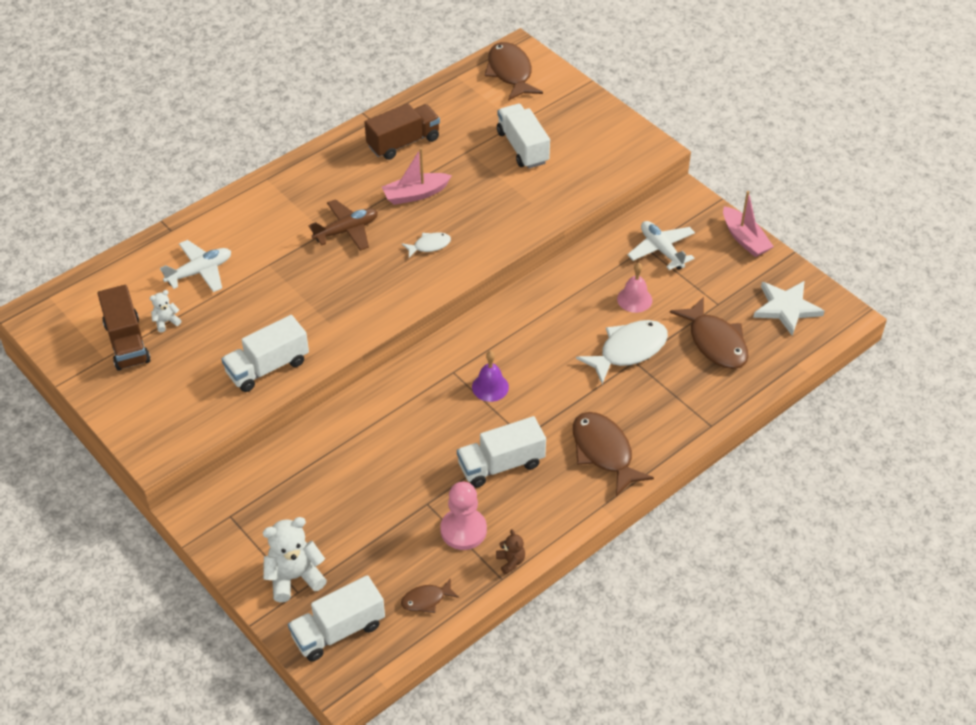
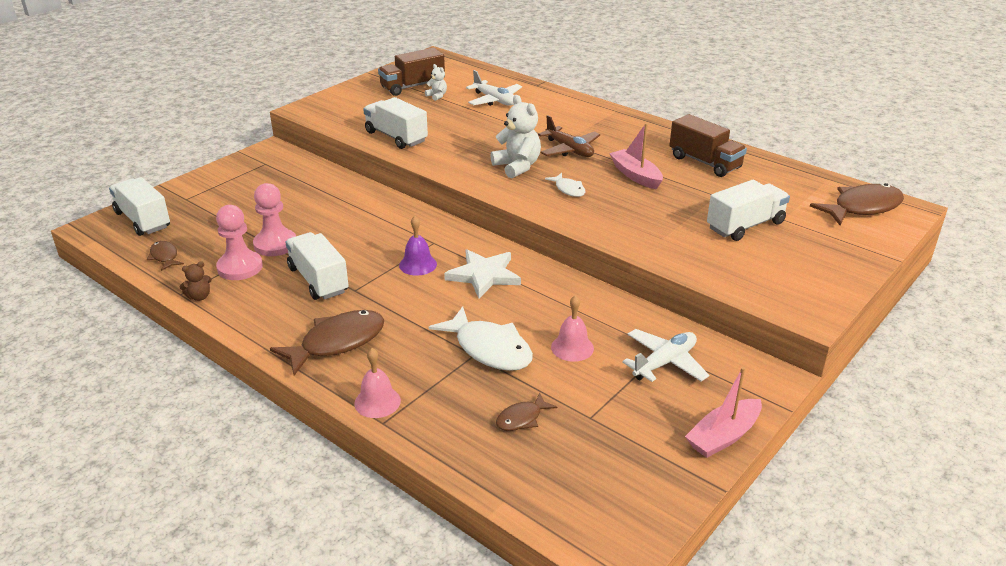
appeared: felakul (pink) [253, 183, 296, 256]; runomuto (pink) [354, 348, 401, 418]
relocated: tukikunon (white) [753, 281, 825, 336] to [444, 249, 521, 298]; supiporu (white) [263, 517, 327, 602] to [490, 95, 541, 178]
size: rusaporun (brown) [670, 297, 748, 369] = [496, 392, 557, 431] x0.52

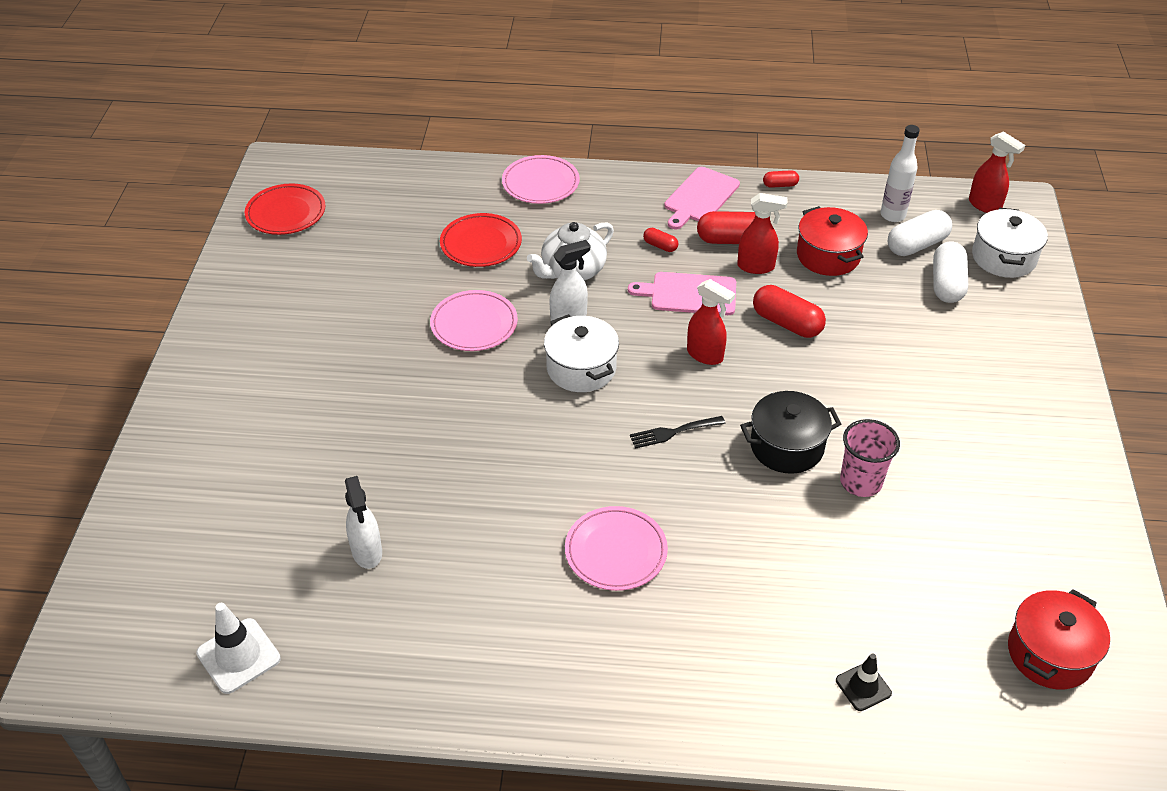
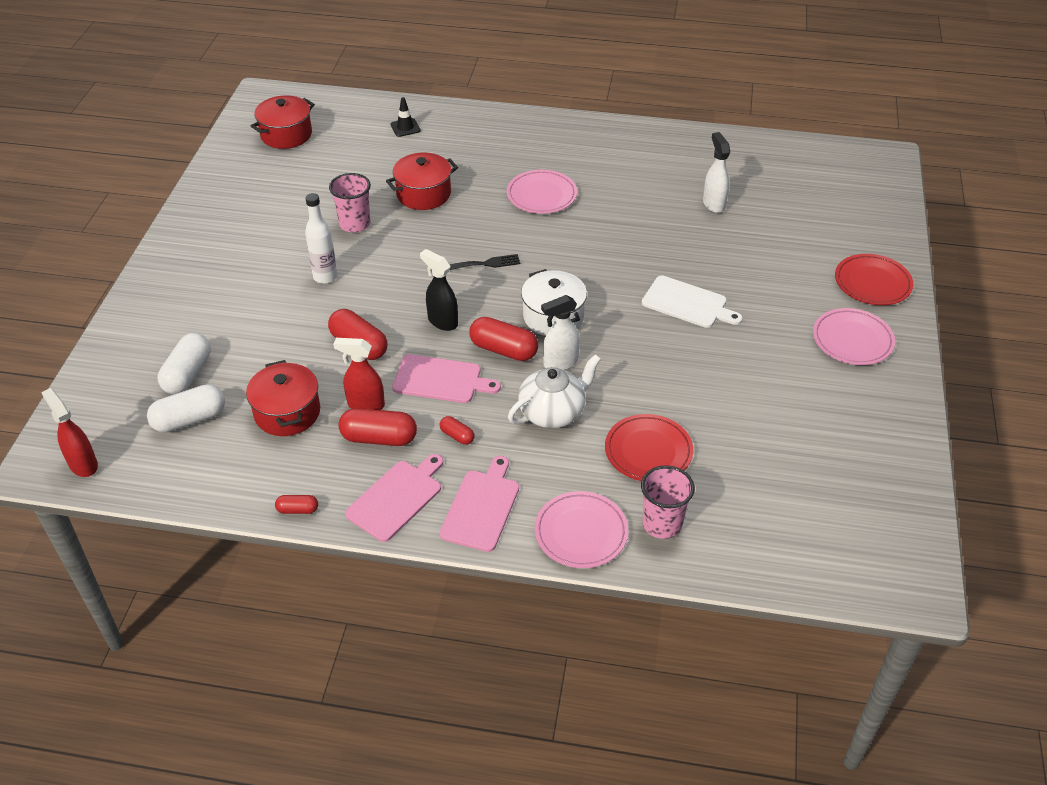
missing: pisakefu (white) [972, 208, 1048, 278]; pisakefu (black) [740, 391, 841, 474]; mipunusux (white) [196, 603, 281, 694]
appeared: pisakefu (red) [386, 153, 458, 210]; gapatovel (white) [642, 275, 743, 328]; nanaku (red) [469, 317, 538, 361]; gapatovel (pink) [439, 456, 519, 552]; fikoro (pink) [641, 465, 695, 539]
relocated: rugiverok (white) [880, 125, 920, 222] to [305, 193, 337, 284]; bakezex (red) [245, 183, 325, 235] to [835, 254, 913, 305]; bakezex (pink) [430, 290, 518, 351] to [813, 308, 895, 365]
colour: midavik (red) [687, 279, 735, 365] to midavik (black) [420, 249, 458, 331]

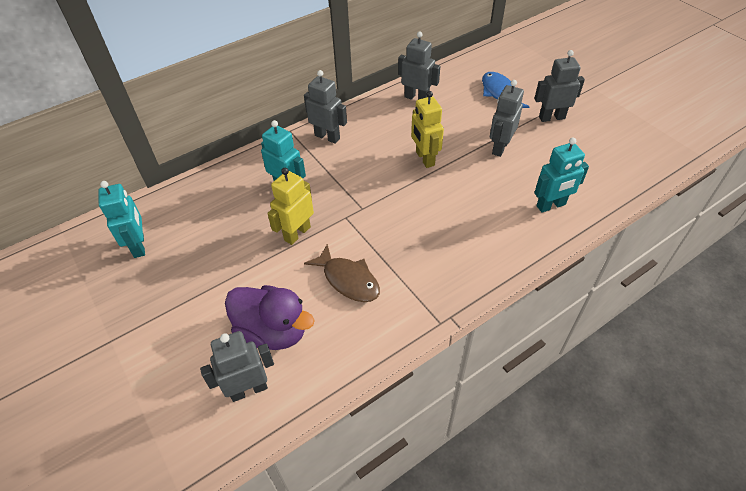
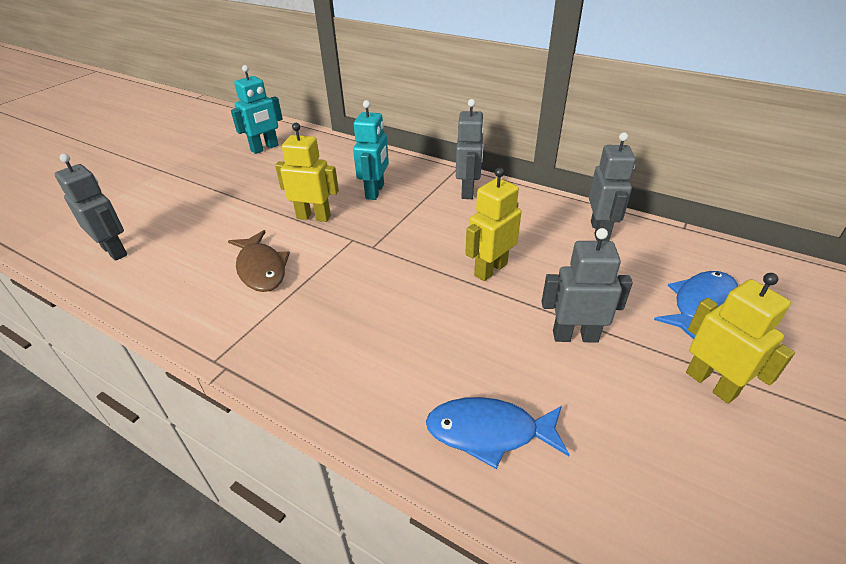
missing: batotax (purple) [225, 285, 315, 350]
exchanged: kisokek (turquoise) [534, 138, 589, 213] to rusaporun (blue) [426, 397, 570, 469]
colour: kisokek (grey) [534, 50, 585, 122] to kisokek (yellow) [686, 273, 795, 404]
spun: rusaporun (brown) [304, 244, 380, 302] = [228, 230, 290, 292] 45 degrees counterclockwise

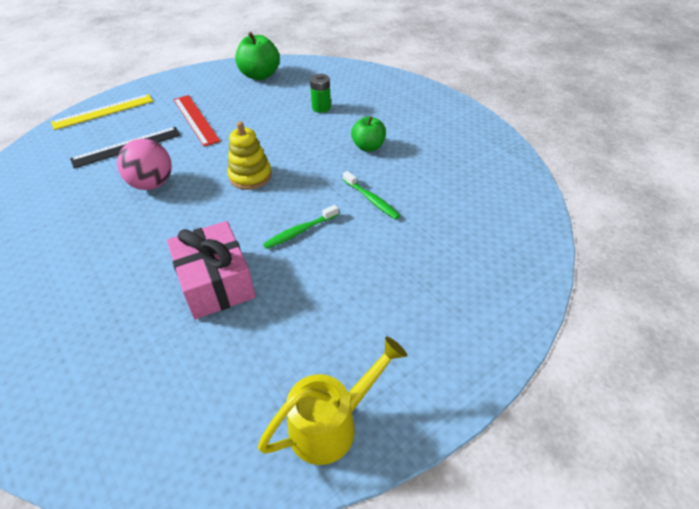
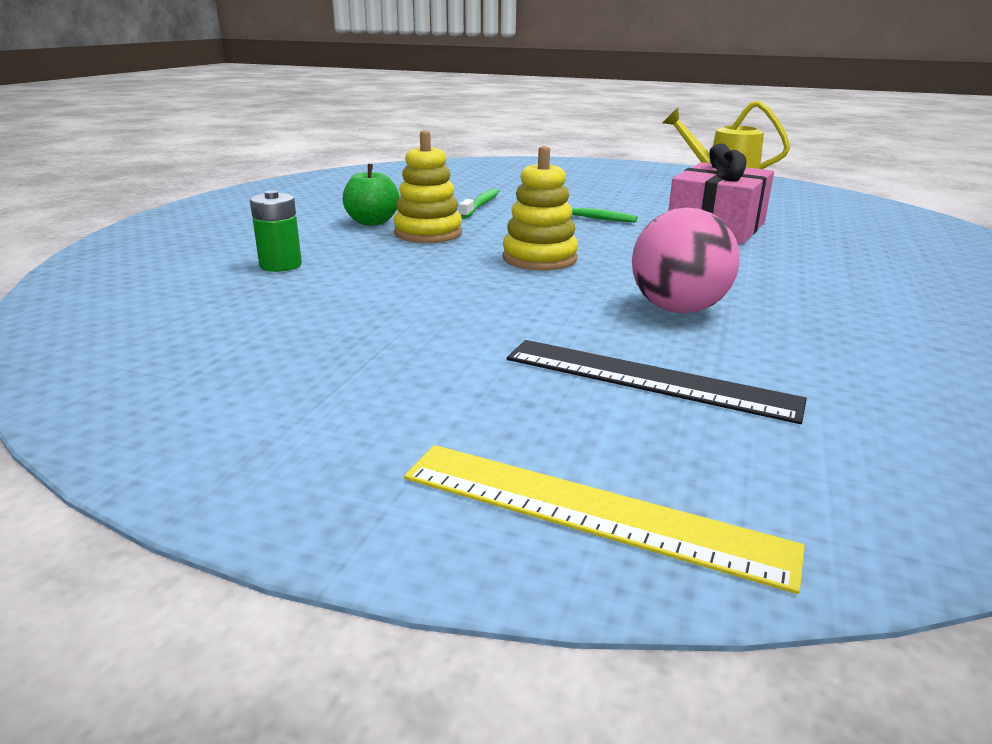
missing: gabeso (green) [235, 32, 280, 80]; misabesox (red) [174, 95, 221, 147]
appeared: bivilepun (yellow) [394, 130, 462, 243]

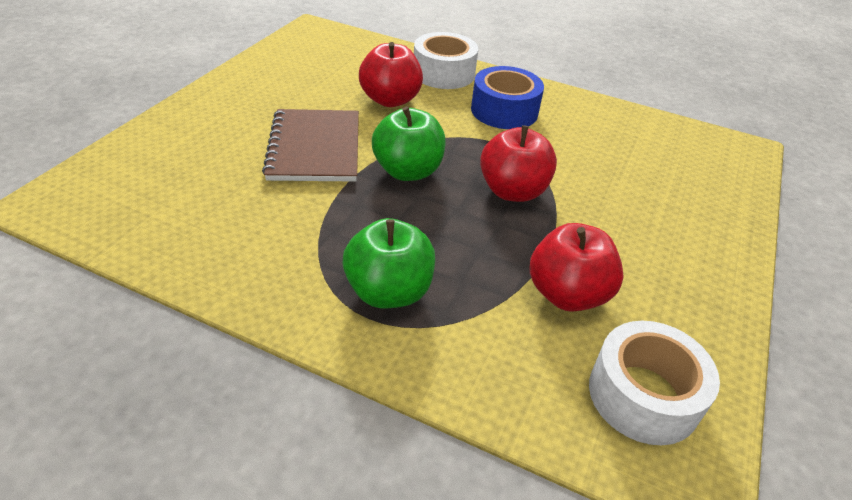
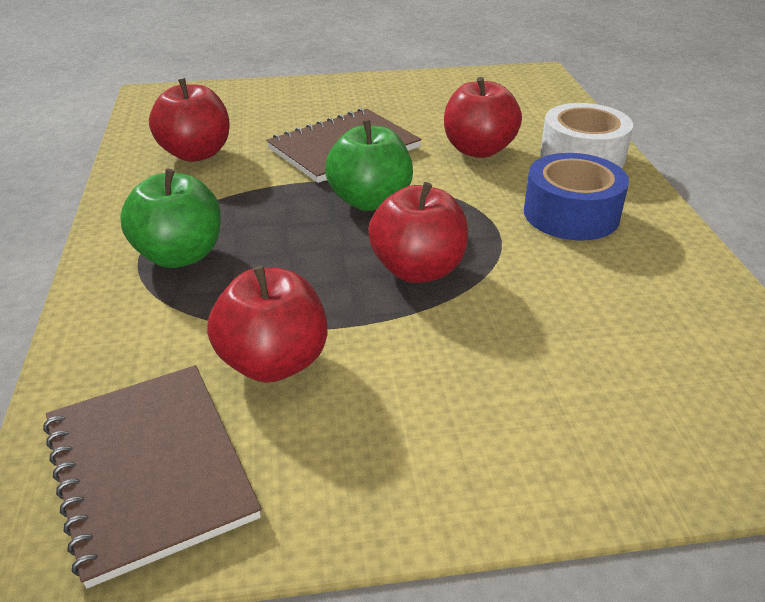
appeared: gabeso (red) [149, 78, 230, 162]
exchanged: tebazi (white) [589, 321, 720, 445] to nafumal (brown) [43, 365, 261, 588]

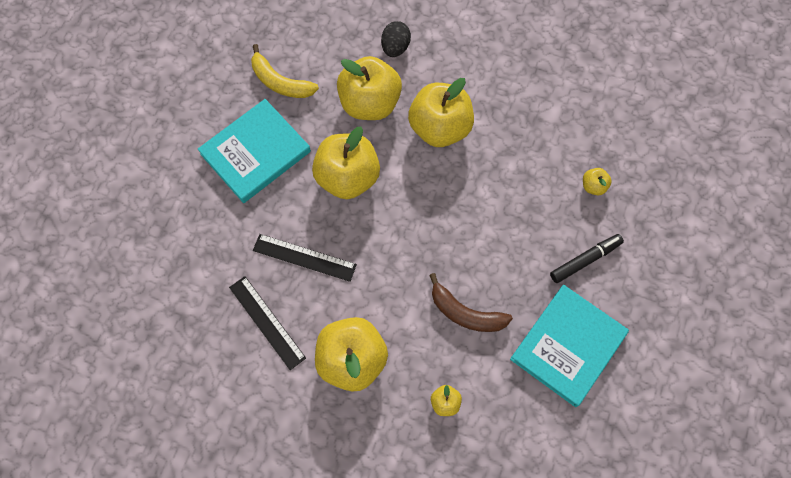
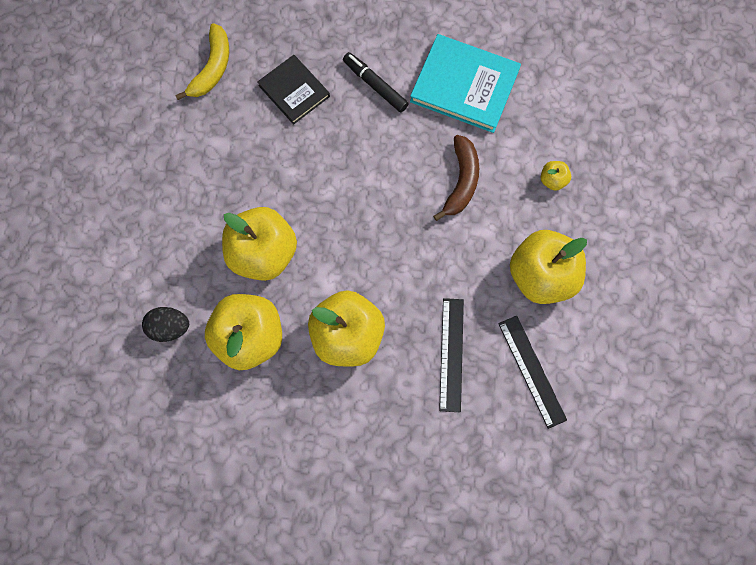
missing: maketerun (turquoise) [198, 99, 311, 203]
relocated: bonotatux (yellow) [251, 44, 319, 98] to [175, 23, 229, 100]
exchanged: gabeso (yellow) [583, 168, 612, 195] to maketerun (black) [257, 55, 330, 125]
spun: misabesox (black) [229, 276, 306, 370] = [498, 316, 567, 429] 60 degrees counterclockwise

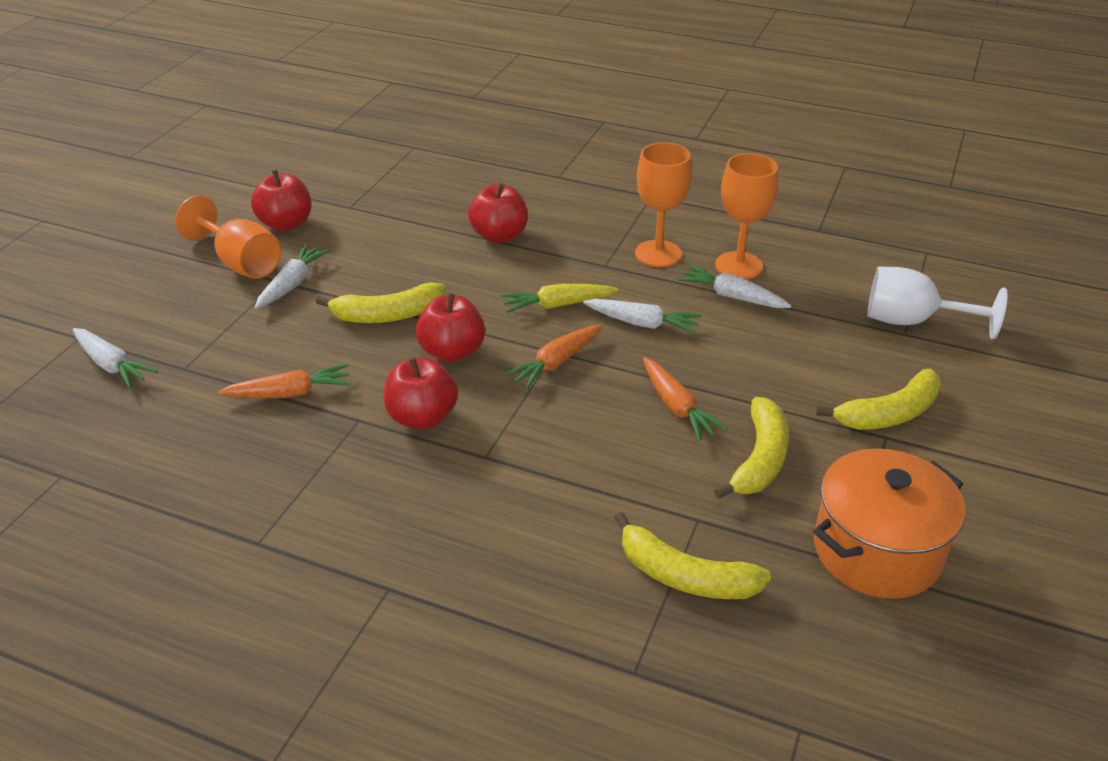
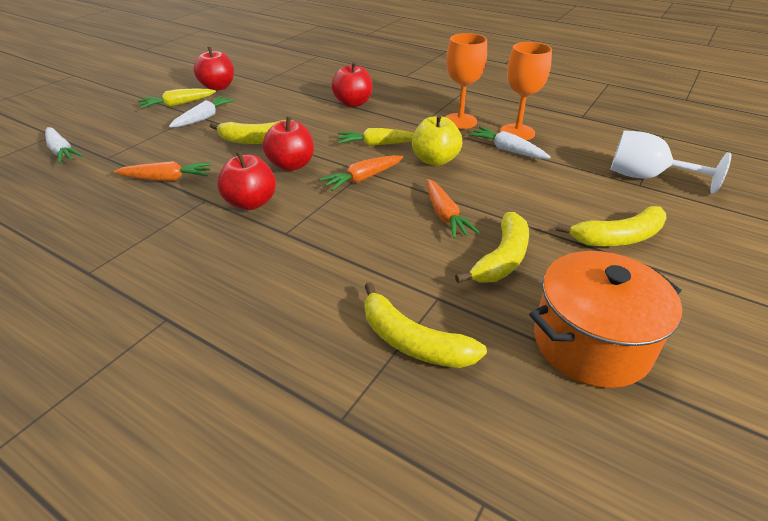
exchanged: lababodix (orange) [175, 195, 281, 279] to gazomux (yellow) [138, 89, 216, 109]; gazomux (white) [583, 299, 702, 334] to gabeso (yellow) [412, 114, 462, 166]

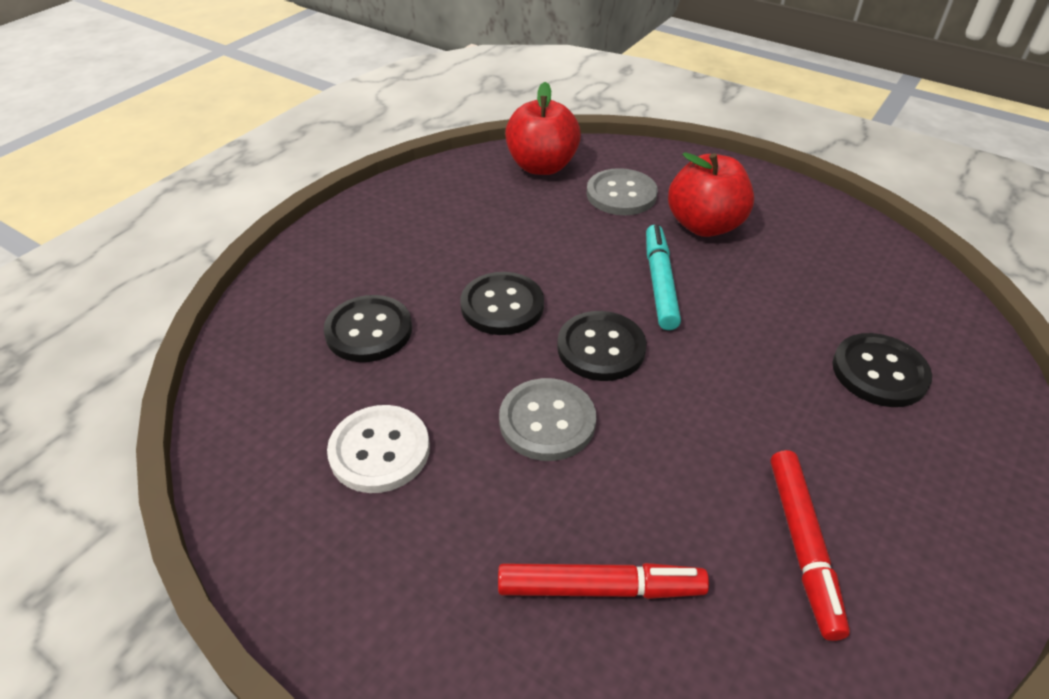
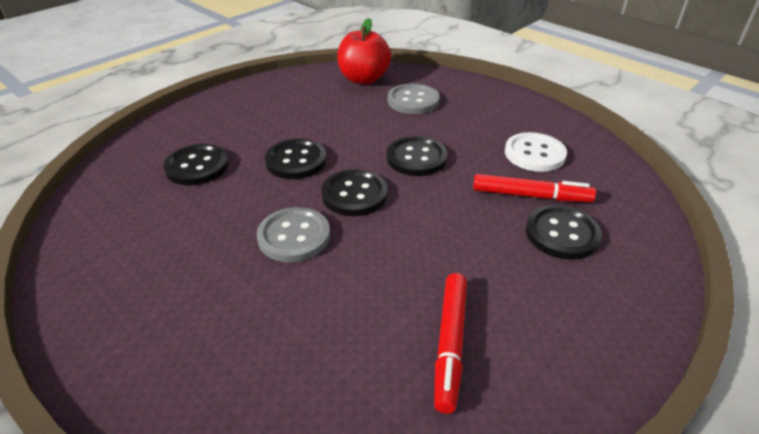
missing: gabeso (red) [668, 152, 754, 237]
relocated: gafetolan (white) [327, 405, 430, 493] to [505, 132, 567, 172]; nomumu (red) [498, 563, 709, 599] to [473, 174, 596, 202]
exchanged: nomumu (turquoise) [646, 225, 681, 330] to gafetolan (black) [387, 136, 447, 176]

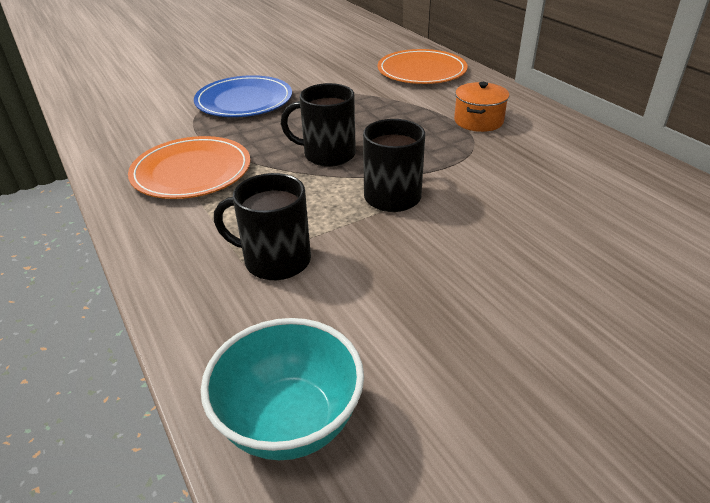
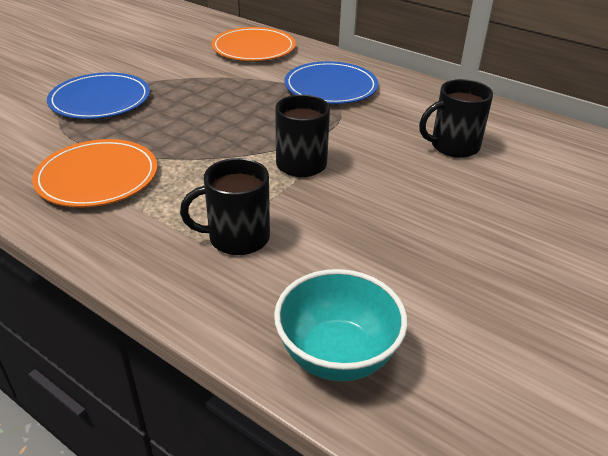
relocated: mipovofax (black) [281, 83, 356, 167] to [419, 79, 493, 158]
exchanged: pisakefu (orange) [454, 82, 510, 132] to bakezex (blue) [284, 61, 378, 104]

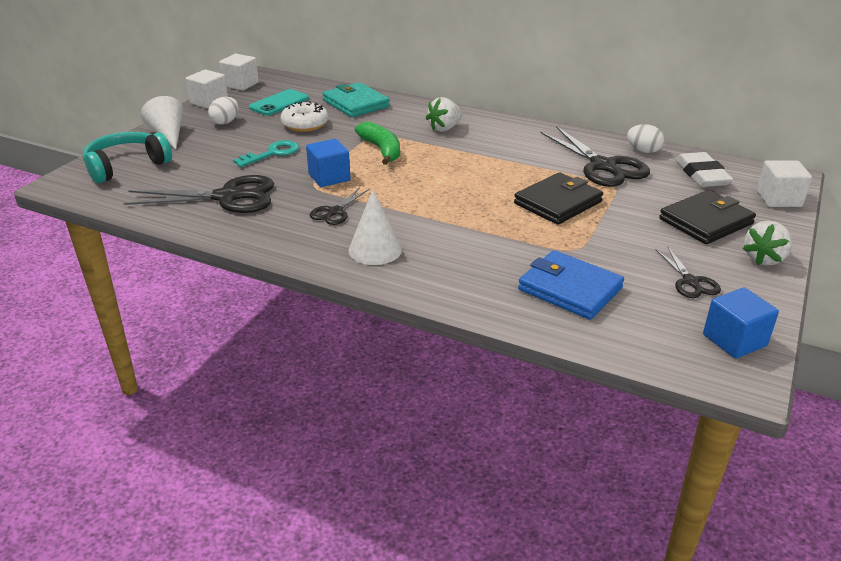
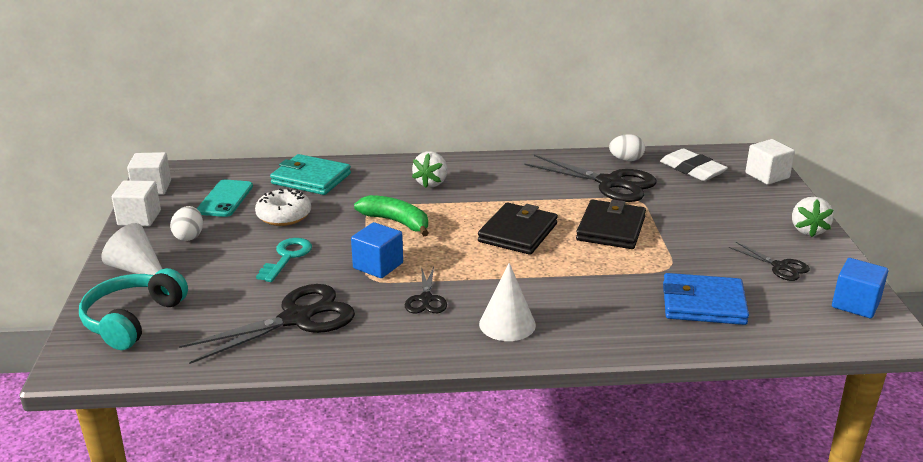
relocated: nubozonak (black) [659, 190, 756, 244] to [478, 203, 558, 255]

